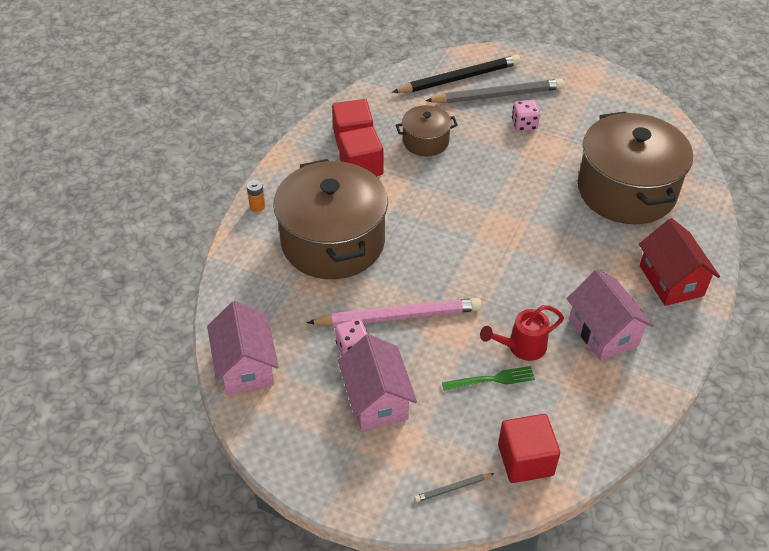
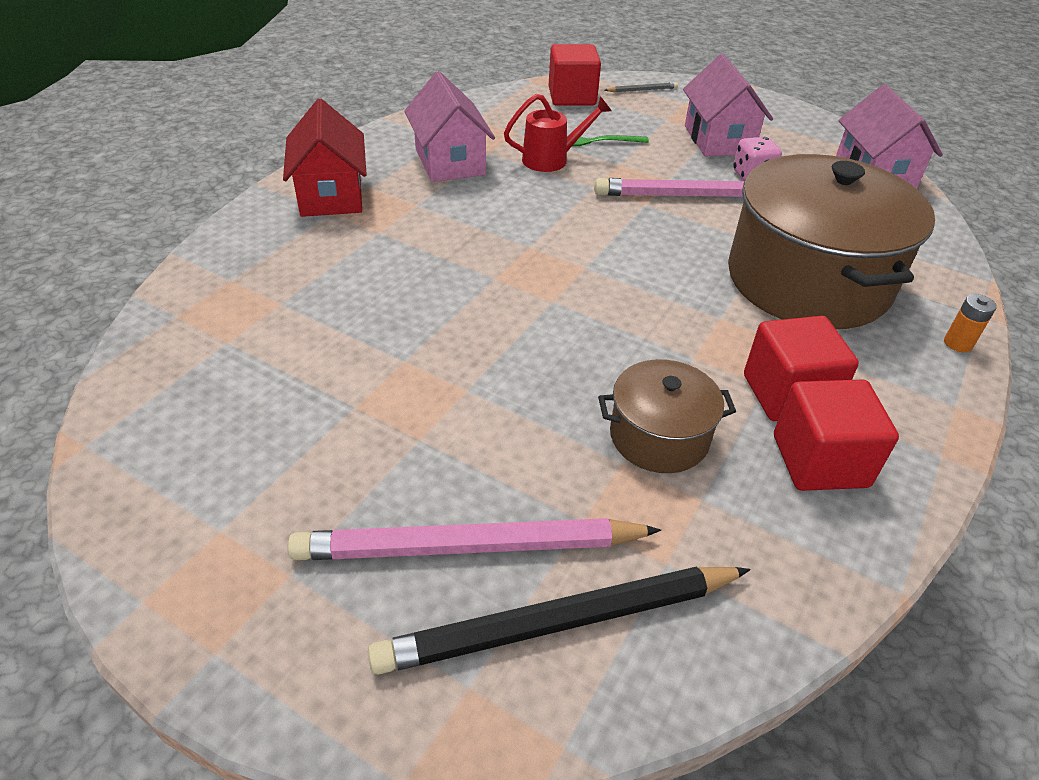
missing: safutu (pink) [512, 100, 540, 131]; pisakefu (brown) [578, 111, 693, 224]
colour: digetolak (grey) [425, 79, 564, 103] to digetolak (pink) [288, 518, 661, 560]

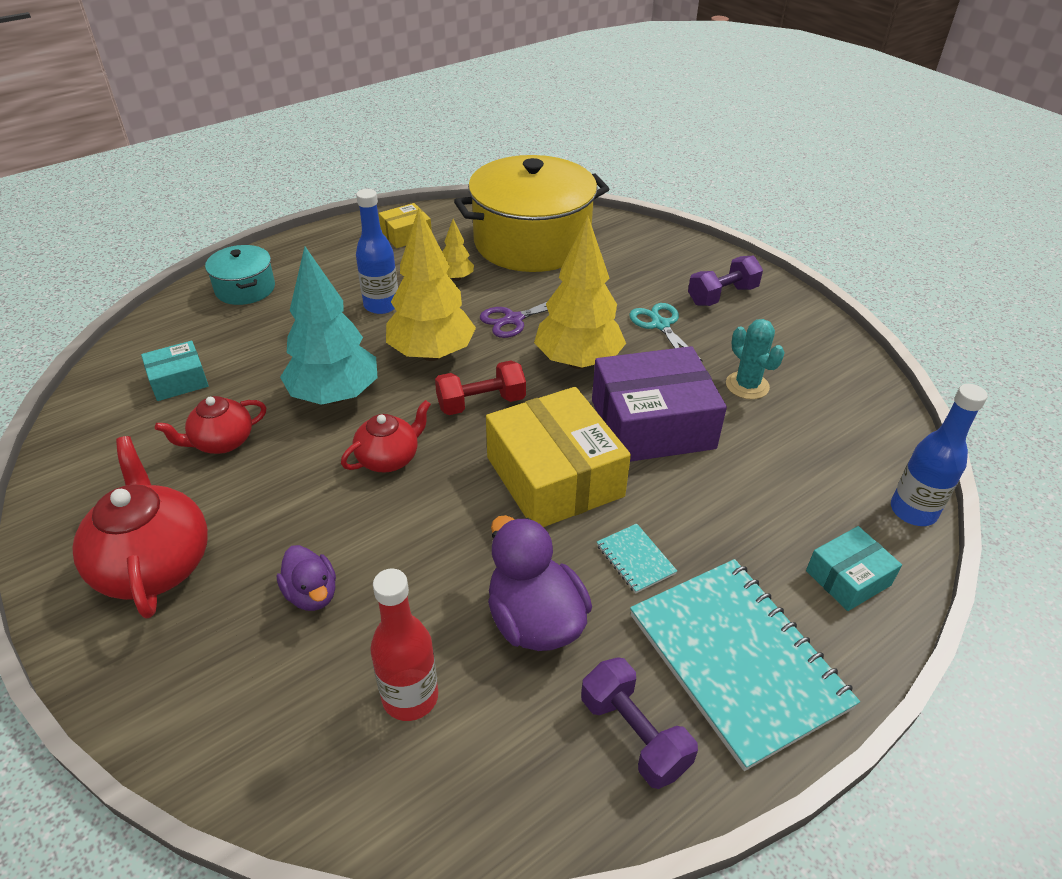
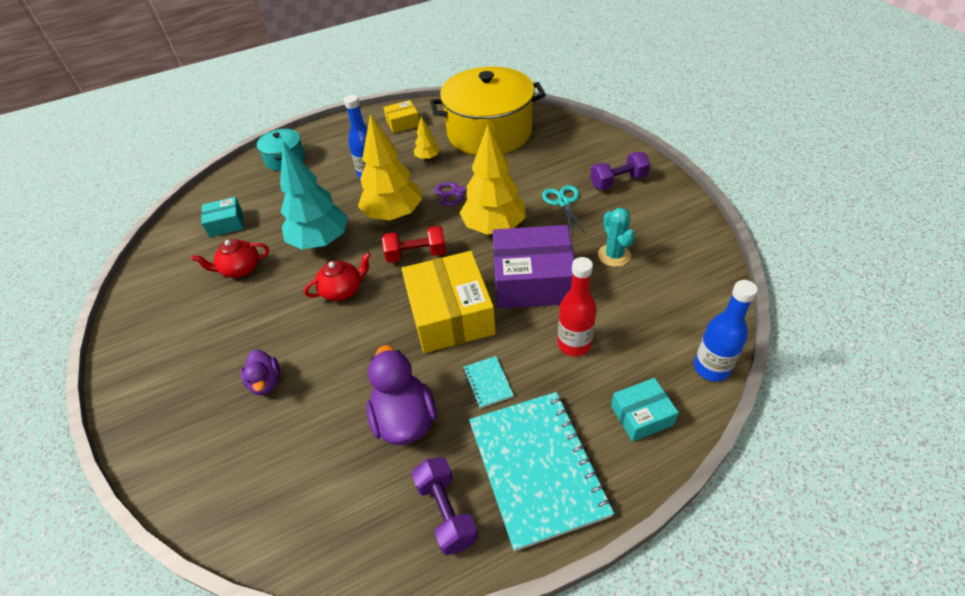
missing: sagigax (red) [72, 436, 208, 619]
relocated: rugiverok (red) [370, 569, 438, 721] to [558, 257, 597, 356]

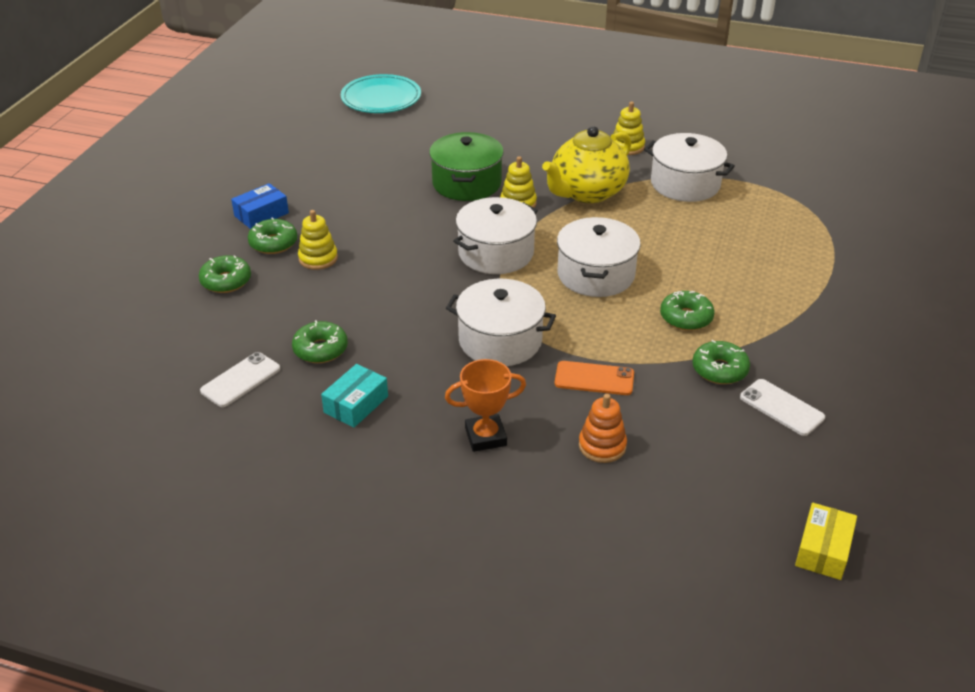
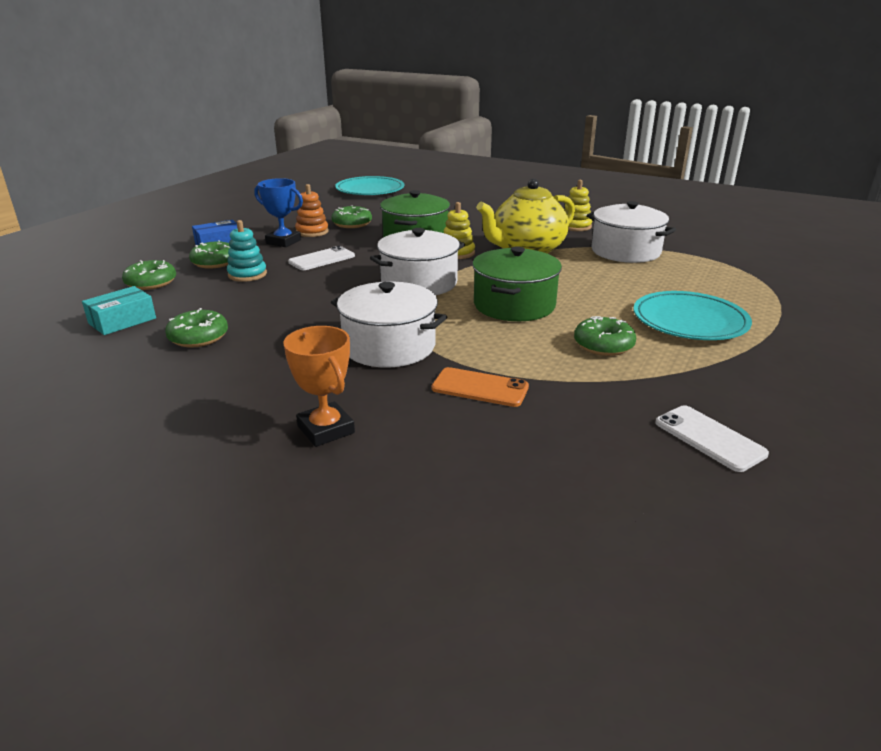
missing: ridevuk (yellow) [795, 503, 857, 580]
appeared: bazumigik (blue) [254, 178, 303, 247]; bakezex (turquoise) [633, 291, 752, 340]
relocated: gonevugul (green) [692, 340, 750, 384] to [331, 205, 372, 228]; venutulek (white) [200, 352, 280, 407] to [288, 246, 355, 270]; ridevuk (turquoise) [321, 364, 388, 428] to [82, 286, 156, 335]; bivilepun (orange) [579, 394, 627, 463] to [295, 184, 329, 237]
colour: bivilepun (yellow) [298, 210, 338, 270] to bivilepun (turquoise) [227, 220, 267, 282]; pisakefu (white) [557, 217, 641, 297] to pisakefu (green) [472, 246, 562, 321]
spun: bazumigik (orange) [445, 359, 526, 452] = [283, 326, 355, 447] 60 degrees clockwise

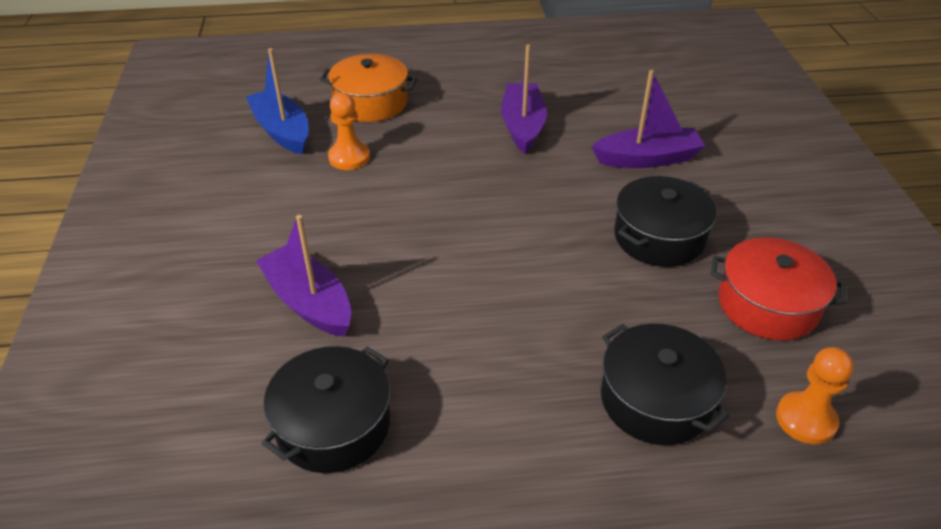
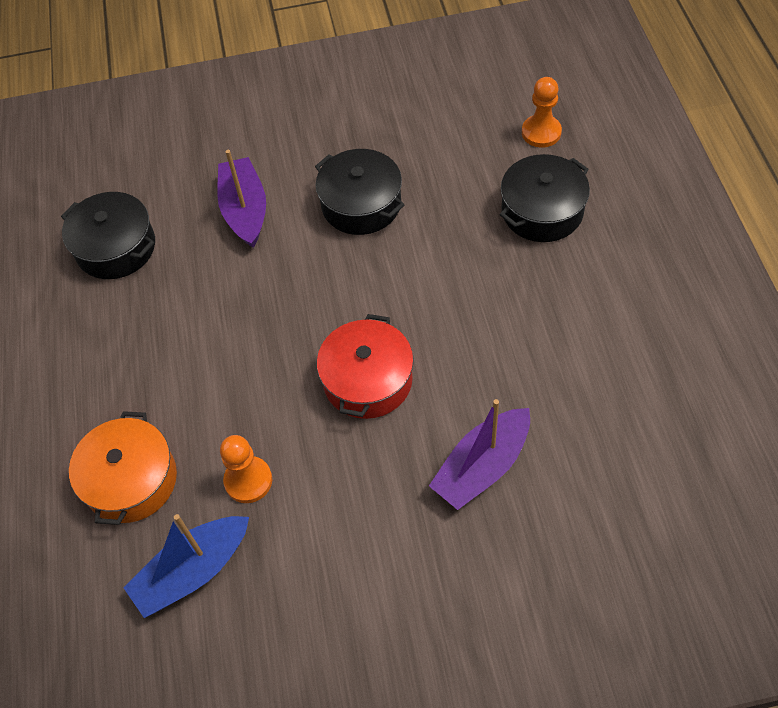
missing: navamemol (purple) [501, 44, 547, 154]
relocated: pisakefu (red) [711, 237, 846, 340] to [317, 314, 414, 419]; pisakefu (black) [262, 346, 390, 473] to [61, 192, 155, 279]

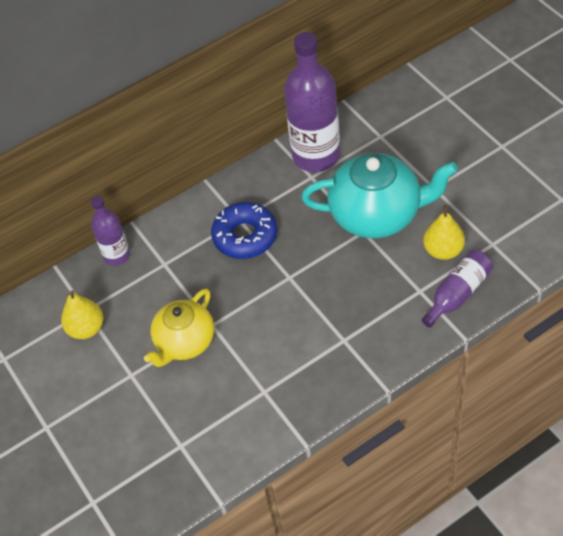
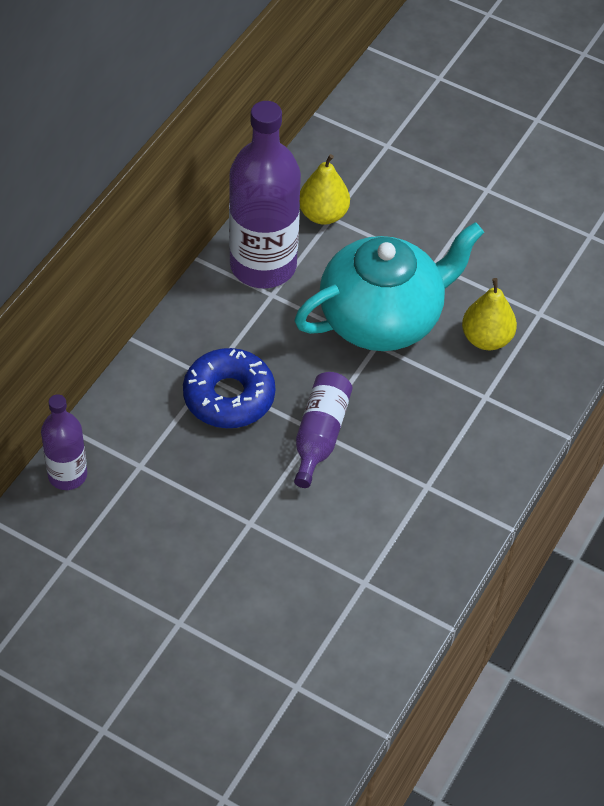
missing: sagigax (yellow) [144, 289, 214, 367]
relocated: rugiverok (purple) [422, 250, 493, 328] to [294, 372, 352, 488]; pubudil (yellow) [61, 290, 103, 339] to [300, 154, 350, 225]

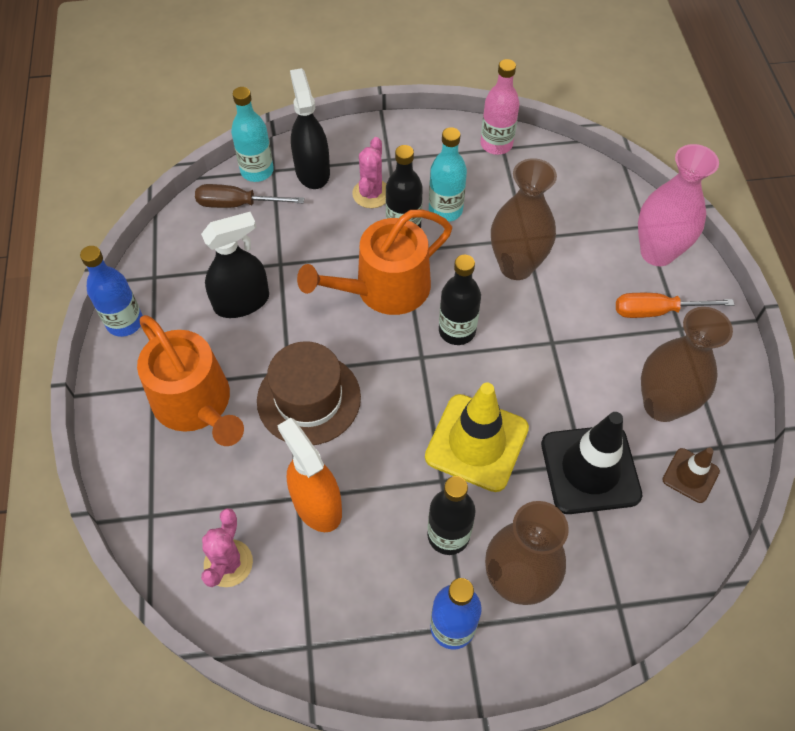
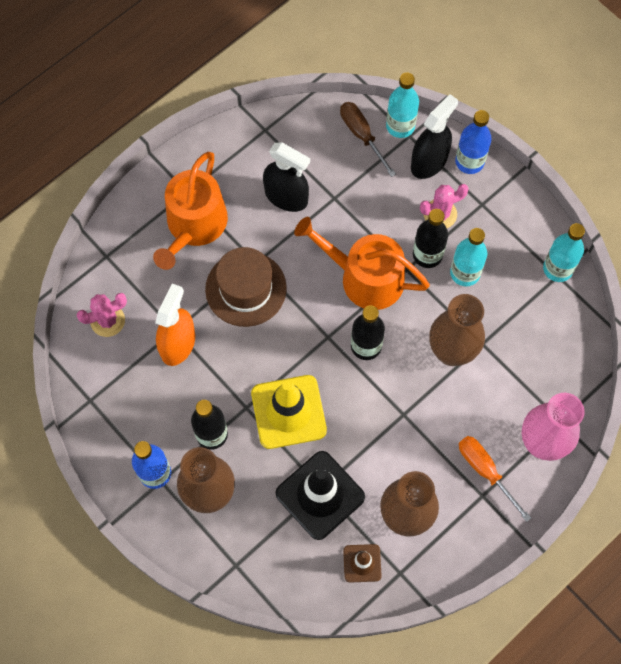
relocated: rugiverok (blue) [80, 246, 143, 337] to [455, 110, 492, 174]
colour: rugiverok (pink) [480, 59, 520, 155] to rugiverok (turquoise) [543, 223, 585, 282]

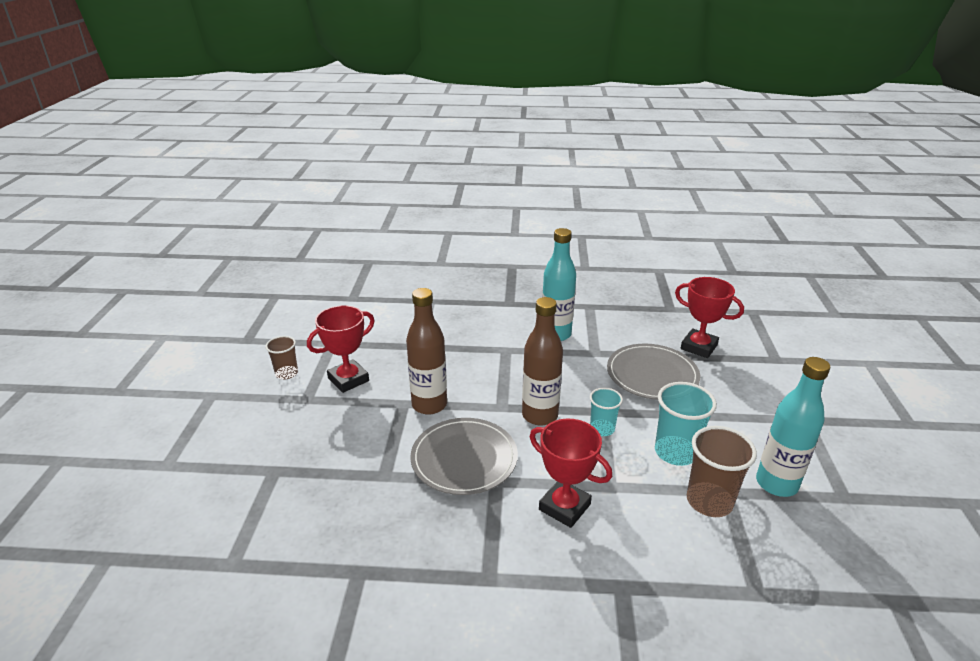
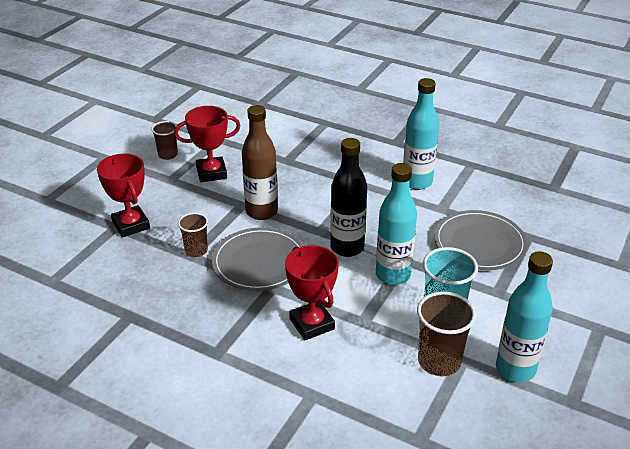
appeared: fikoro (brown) [178, 213, 208, 257]
relocated: bazumigik (red) [675, 277, 744, 358] to [97, 154, 150, 238]
exchanged: fikoro (turquoise) [590, 388, 623, 436] to rugiverok (turquoise) [376, 163, 417, 285]
colour: rugiverok (brown) [522, 297, 563, 426] to rugiverok (black) [330, 138, 367, 257]

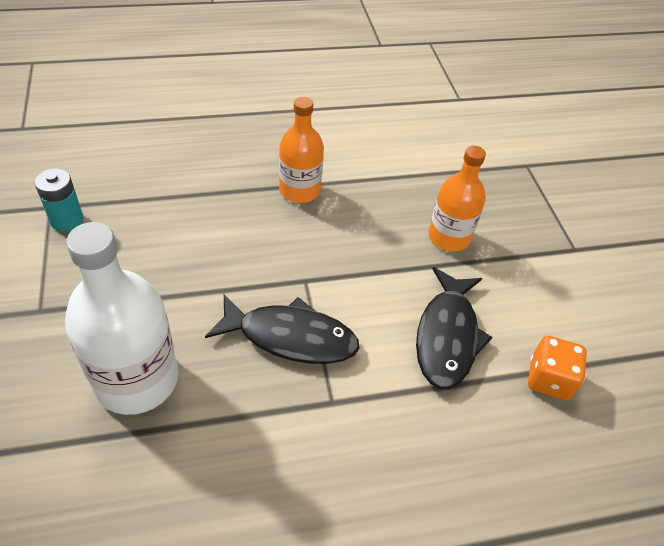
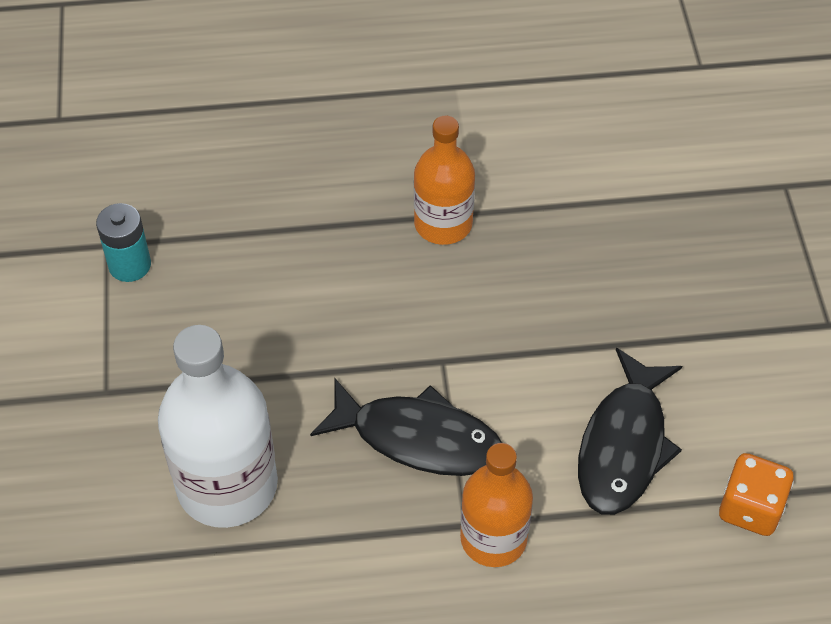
relocated: rugiverok (orange) [428, 146, 486, 251] to [460, 443, 533, 567]

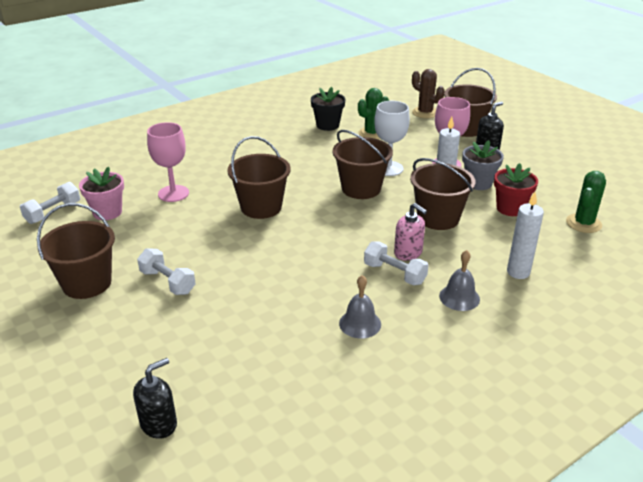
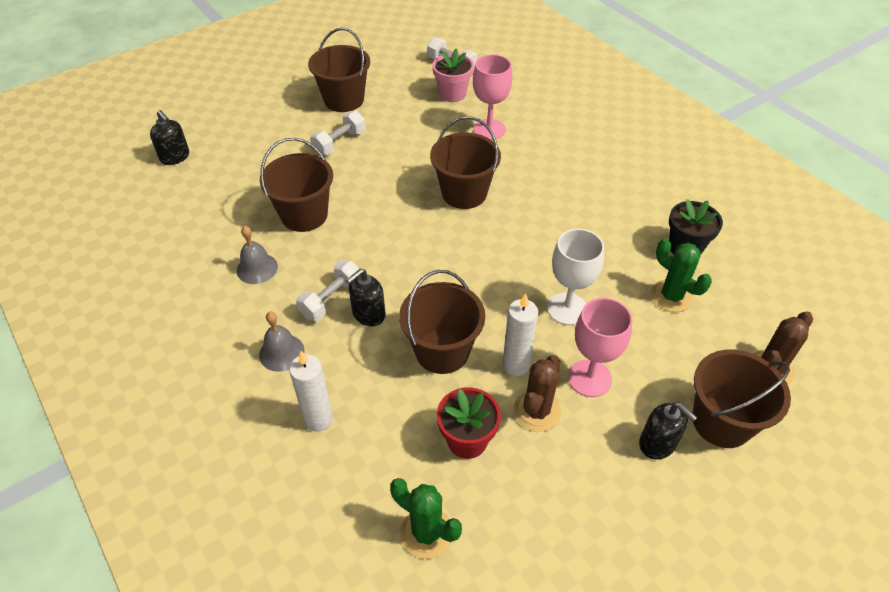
relocated: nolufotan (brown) [333, 130, 393, 199] to [260, 138, 333, 232]
exchanged: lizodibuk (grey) [462, 140, 504, 190] to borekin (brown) [513, 355, 561, 432]
colour: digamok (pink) [394, 203, 427, 261] to digamok (black) [346, 269, 386, 327]

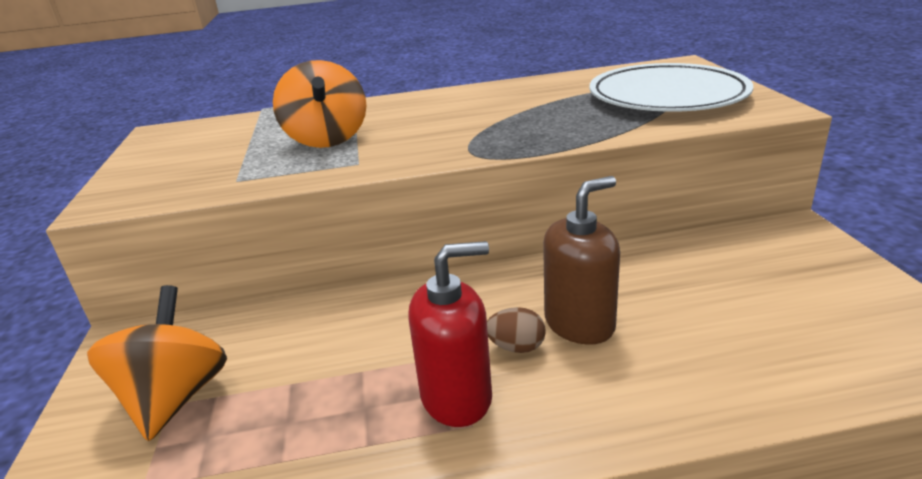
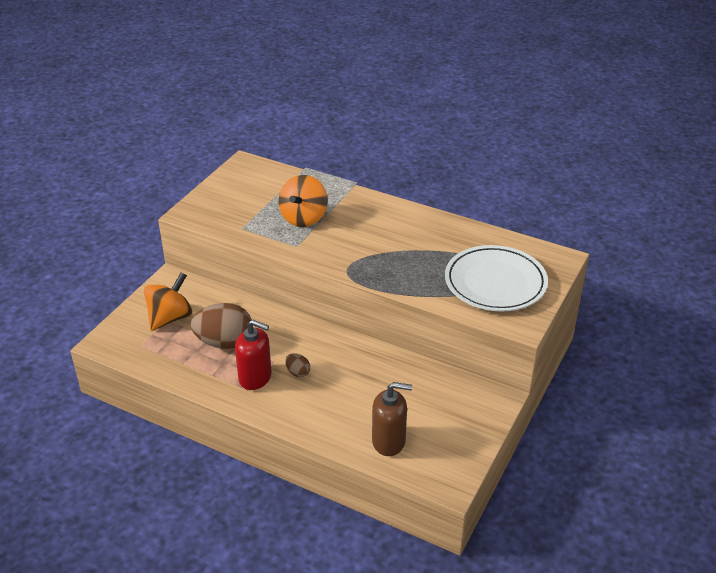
appeared: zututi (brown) [191, 303, 252, 349]
relocated: digamok (brown) [543, 176, 620, 345] to [372, 382, 412, 456]

